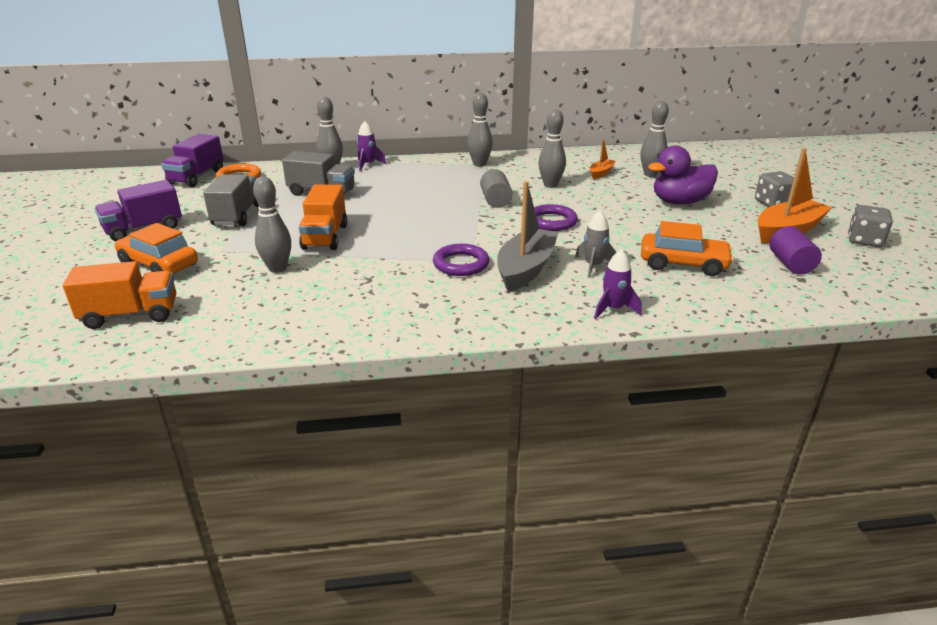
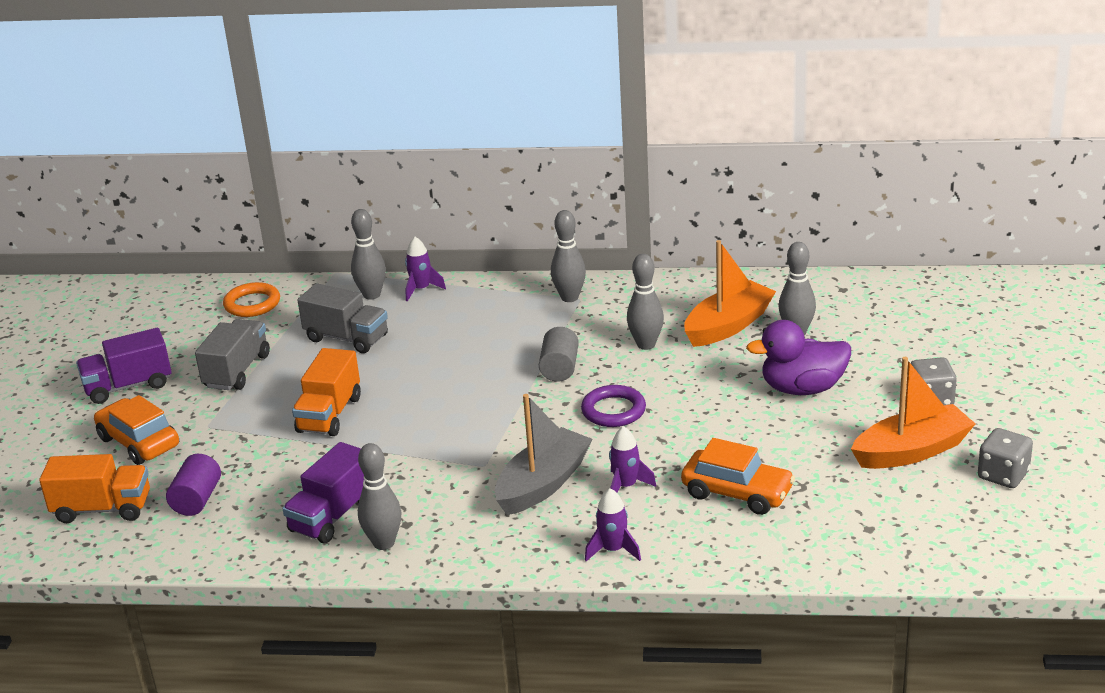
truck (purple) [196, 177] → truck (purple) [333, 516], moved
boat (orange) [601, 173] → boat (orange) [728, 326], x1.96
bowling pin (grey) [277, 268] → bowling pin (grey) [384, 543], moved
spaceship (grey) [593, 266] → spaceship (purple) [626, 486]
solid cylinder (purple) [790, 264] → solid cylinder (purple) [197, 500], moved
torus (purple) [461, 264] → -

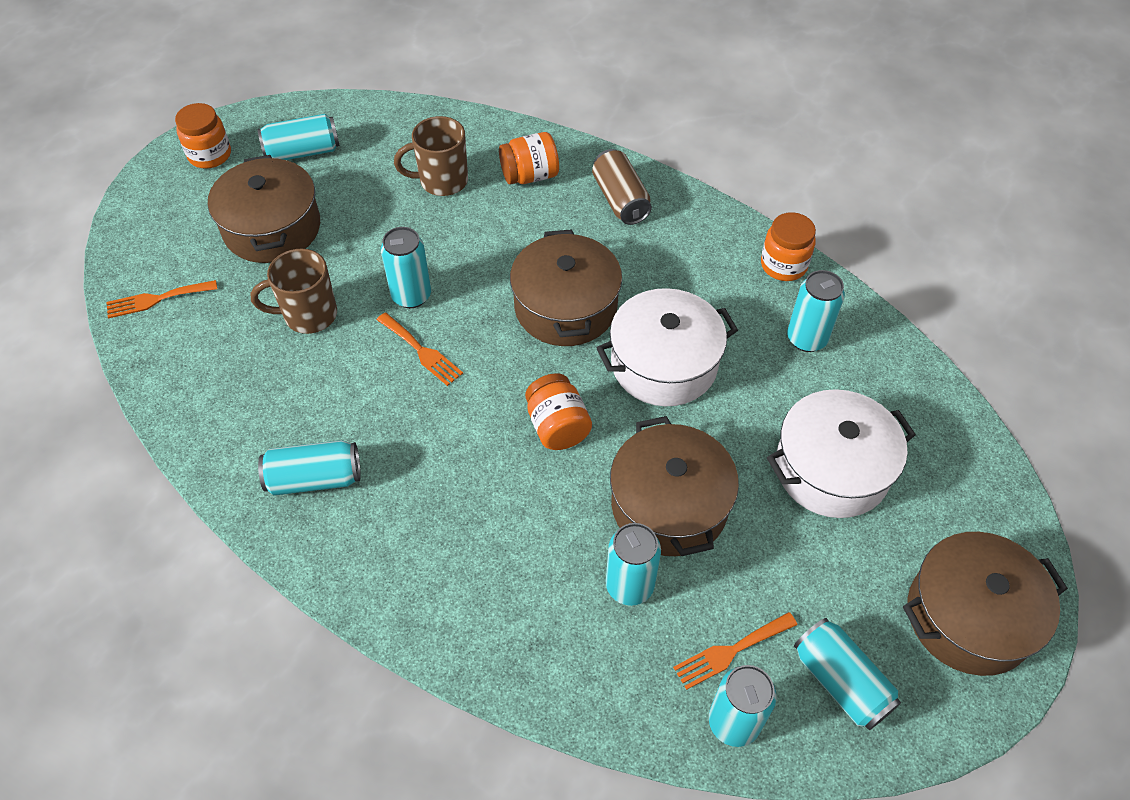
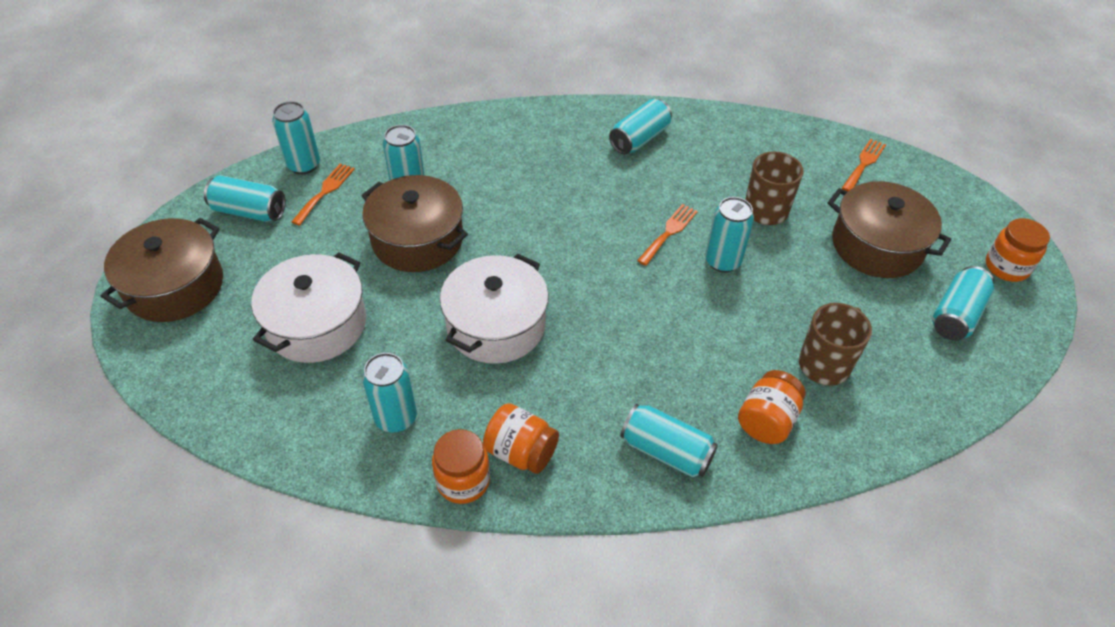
soda can (brown) [620, 200] → soda can (turquoise) [666, 451]
pot (brown) [565, 307] → -
fork (orange) [421, 351] → fork (orange) [669, 232], 120 degrees clockwise
jam jar (orange) [557, 426] → jam jar (orange) [521, 452], moved

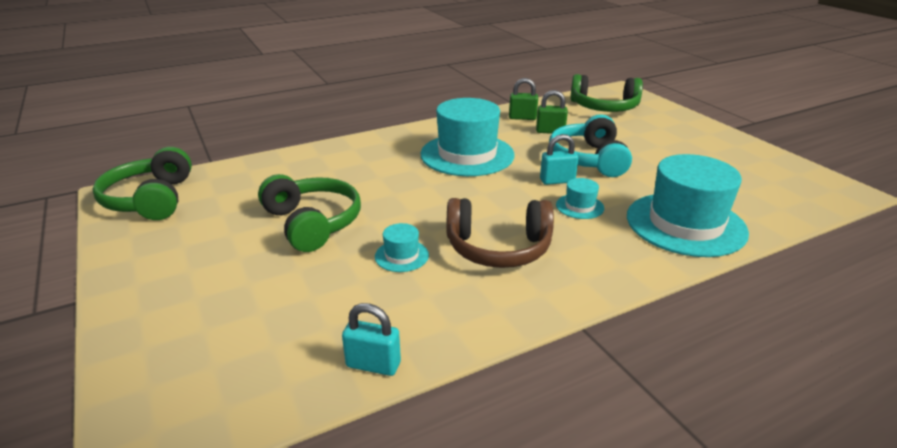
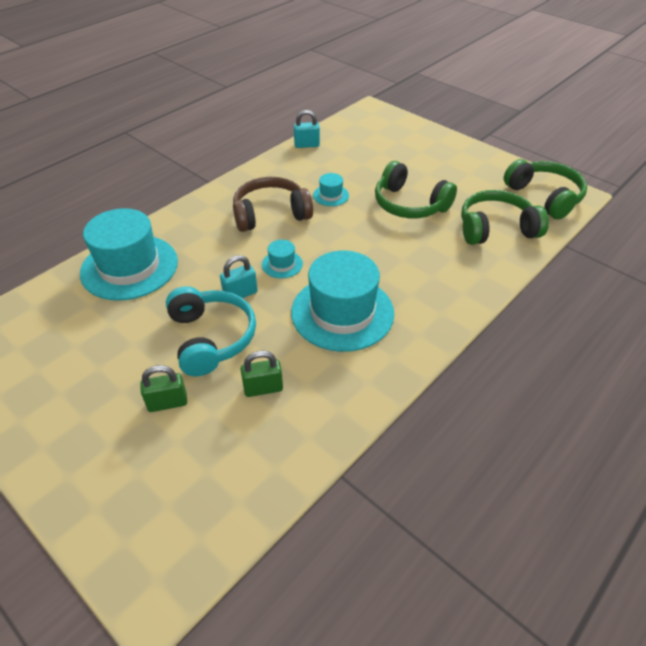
over-ear headphones (leaf-green) [604, 107] → over-ear headphones (leaf-green) [496, 229], moved
lock (leaf-green) [522, 118] → lock (leaf-green) [167, 403], moved
top hat (turquoise) [579, 206] → top hat (turquoise) [282, 264], moved

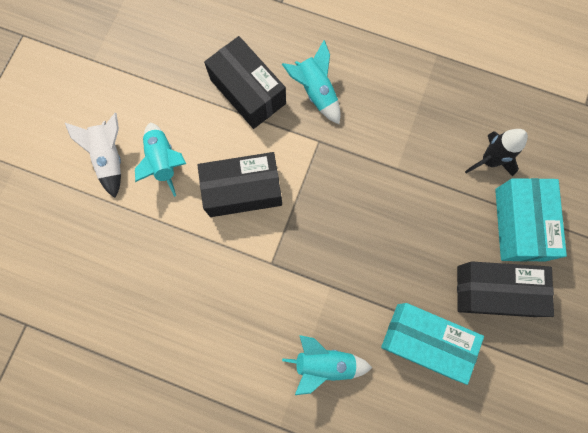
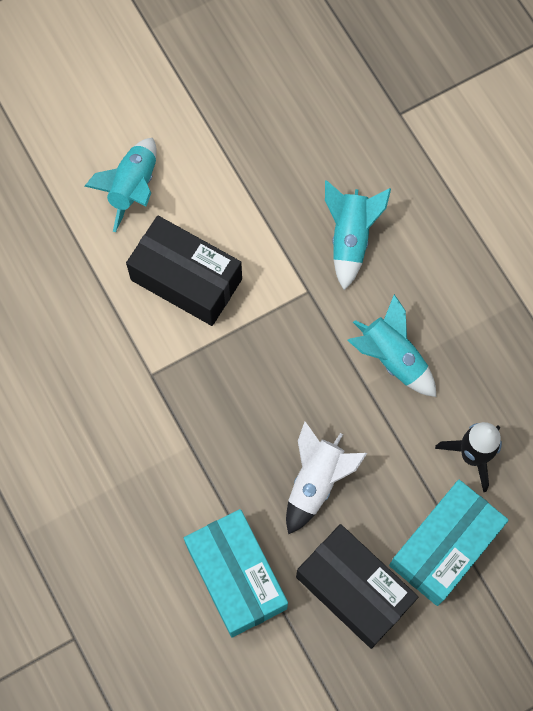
parcel (jet-black) [248, 91] → -
spaceship (pure white) [110, 158] → spaceship (pure white) [316, 482], moved
spaceship (turquoise) [325, 363] → spaceship (turquoise) [392, 358], moved

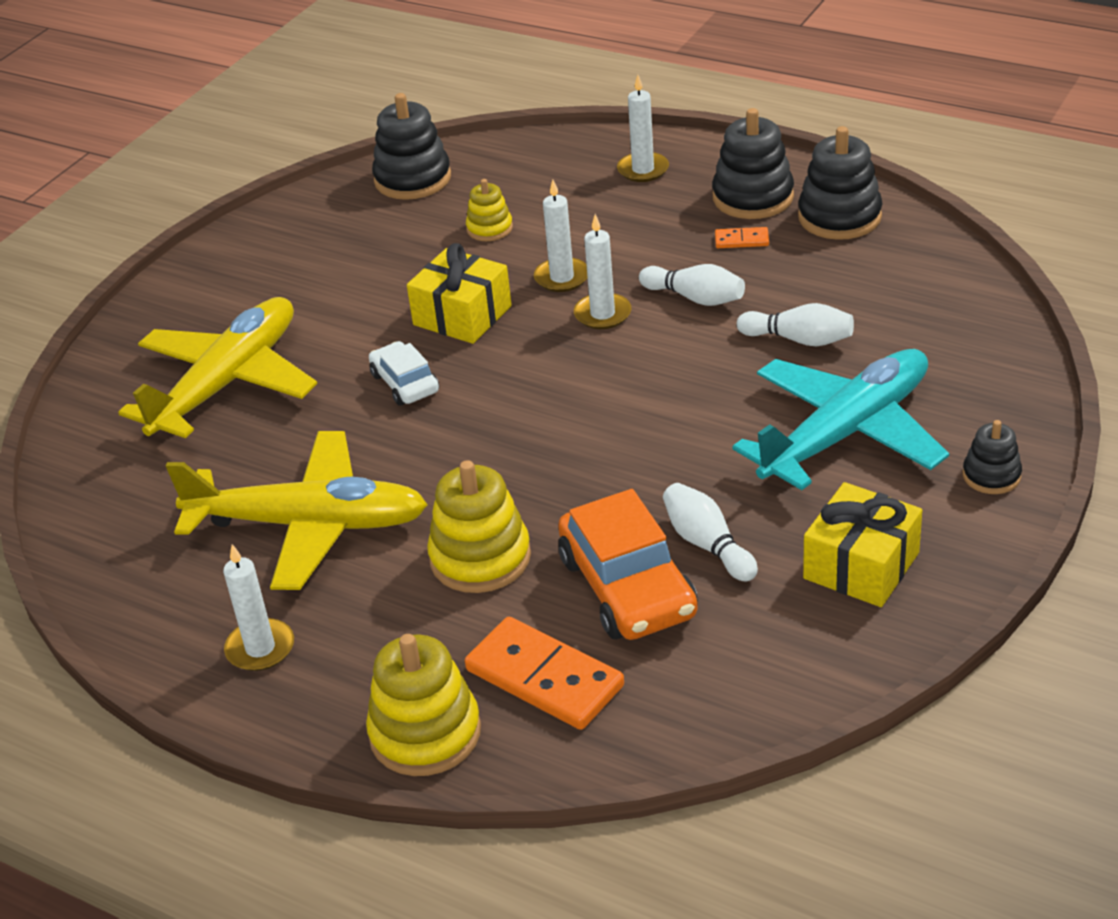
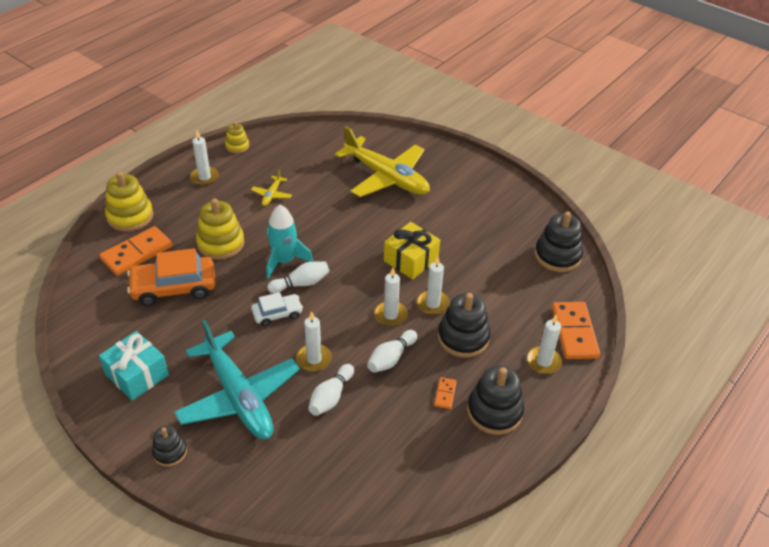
ring stacker (jet-black) [839, 217] → ring stacker (jet-black) [463, 338], moved
ring stacker (bright yellow) [489, 228] → ring stacker (bright yellow) [237, 146], moved
car (pure white) [405, 383] → car (pure white) [277, 314], moved
plane (bright yellow) [308, 524] → plane (bright yellow) [272, 195], x0.41
wrapped gift (bright yellow) [861, 565] → wrapped gift (turquoise) [137, 375]
bowling pin (pure white) [707, 544] → bowling pin (pure white) [301, 284], moved
- → spaceship (turquoise) [284, 261]
- → domino piece (orange) [574, 332]
- → pillar candle (pure white) [314, 359]

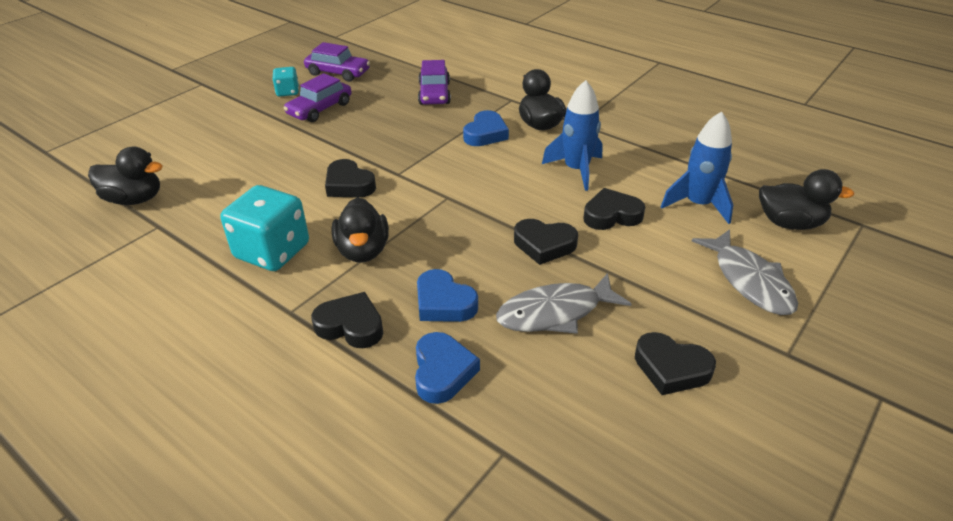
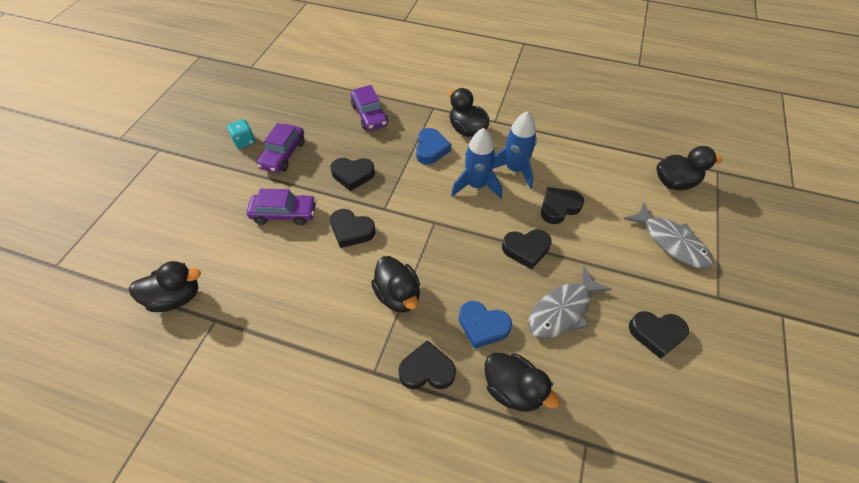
car (purple) [338, 73] → car (purple) [284, 213], moved
spaceship (royal blue) [698, 204] → spaceship (royal blue) [476, 185], moved
dice (turquoise) [272, 251] → -
love heart (royal blue) [442, 372] → rubber duck (jet-black) [513, 389]
- → love heart (jet-black) [353, 175]

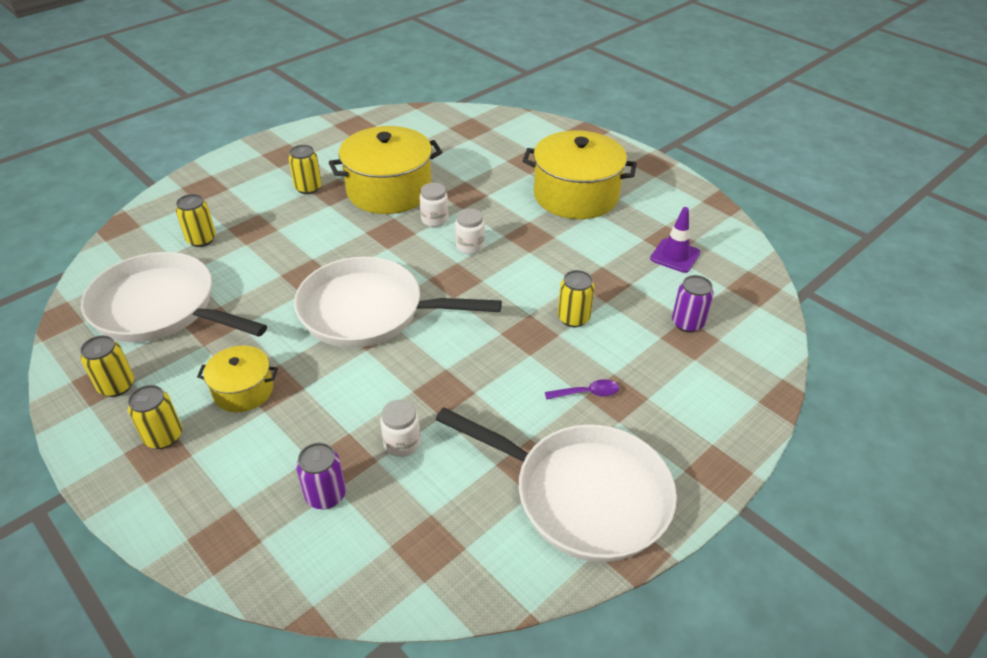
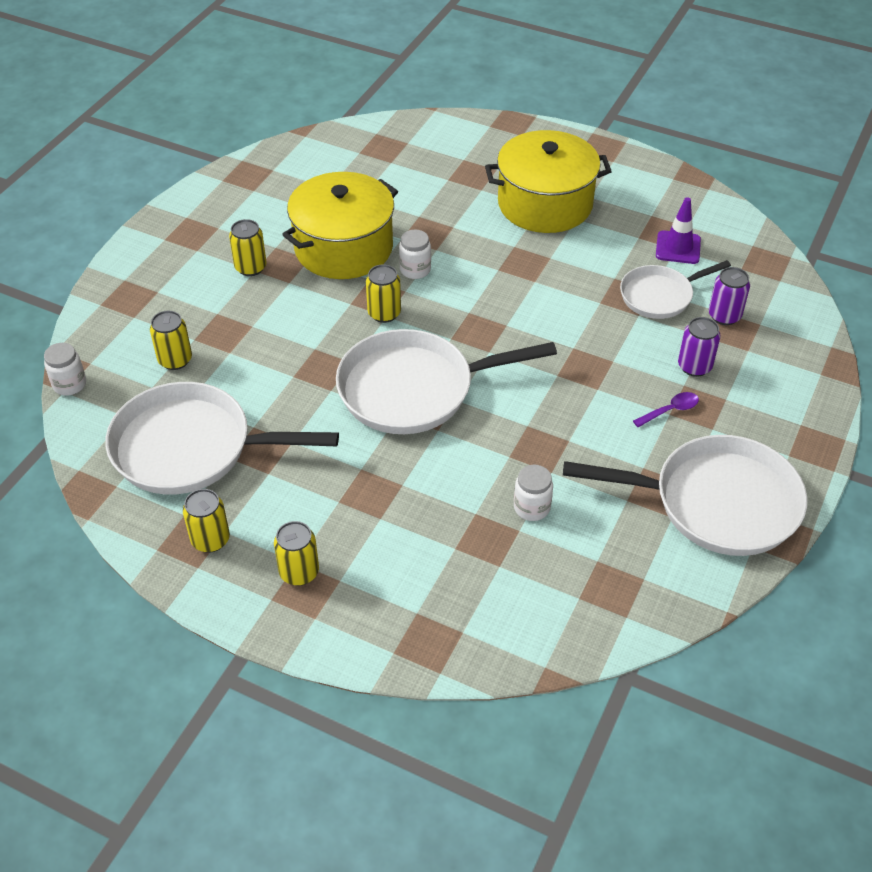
jam jar (pure white) [470, 246] → jam jar (pure white) [69, 384], moved
soda can (bright yellow) [573, 318] → soda can (bright yellow) [384, 313], moved
pot (bright yellow) [243, 390] → -
soda can (purple) [326, 495] → soda can (purple) [694, 366], moved
- → skillet (pure white) [660, 296]

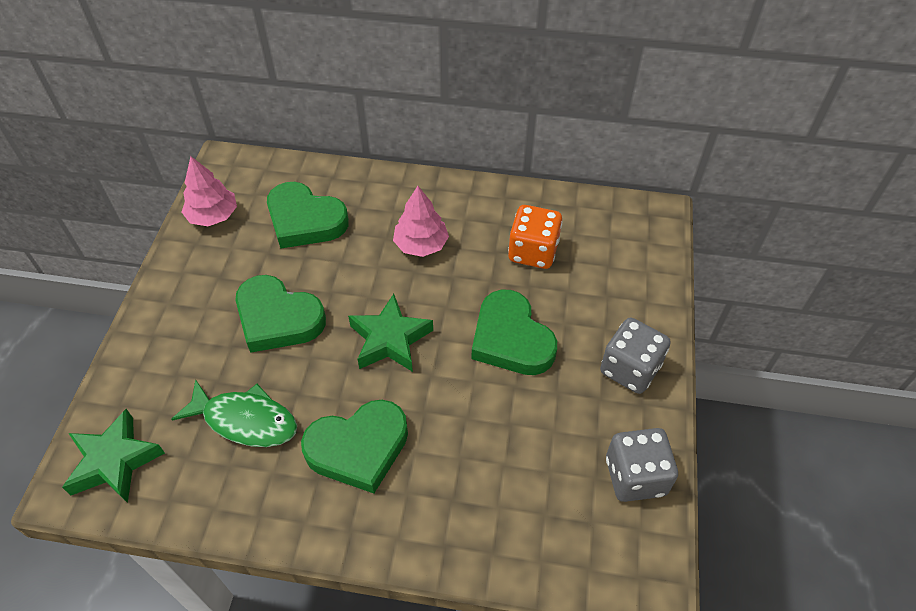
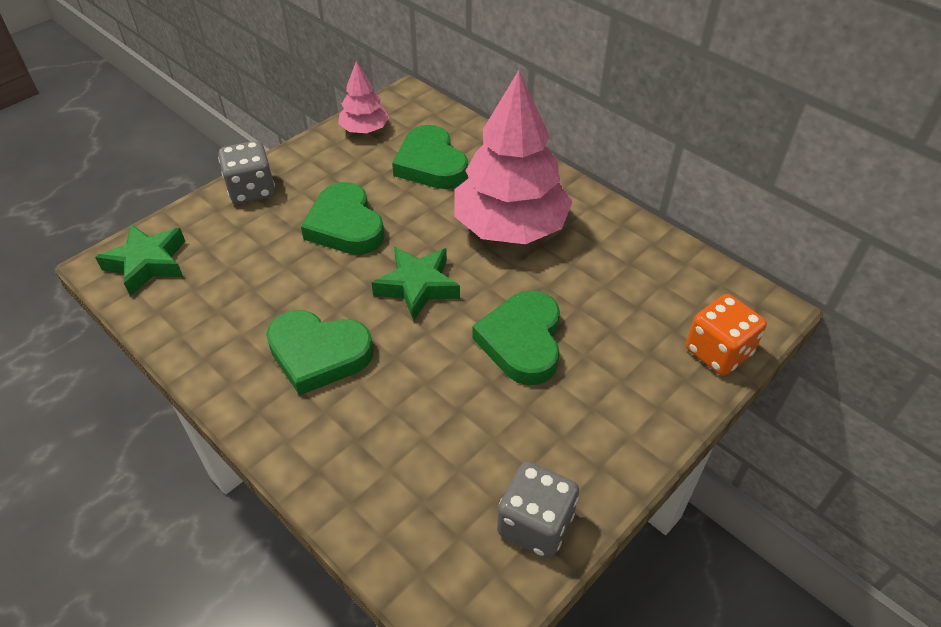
toy tree (pink) [421, 244] → toy tree (pink) [510, 227], x2.02
dice (orange) [533, 252] → dice (orange) [718, 352], moved
dice (grey) [630, 369] → dice (grey) [252, 190], moved
toy fish (leaf-green) [245, 420] → -

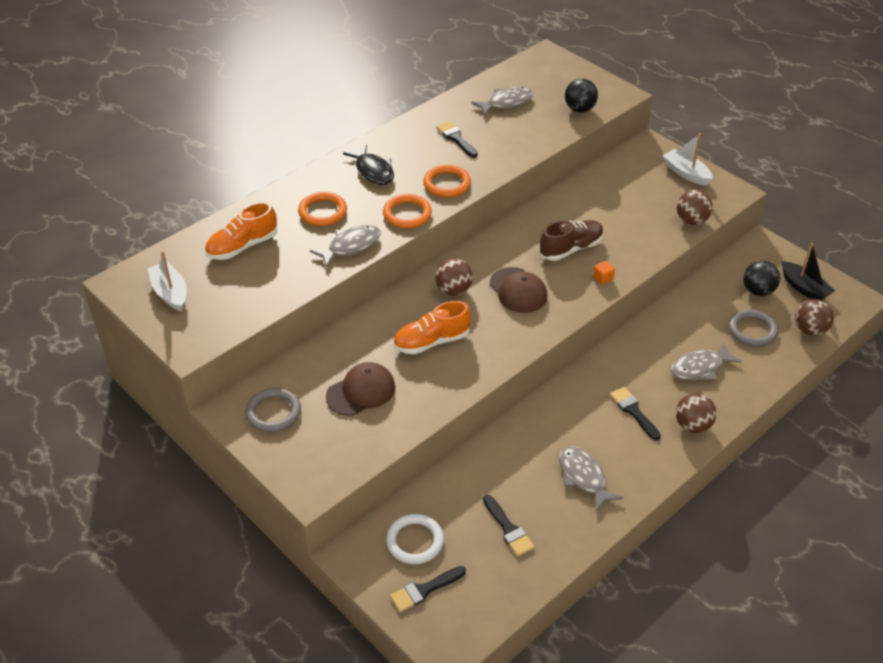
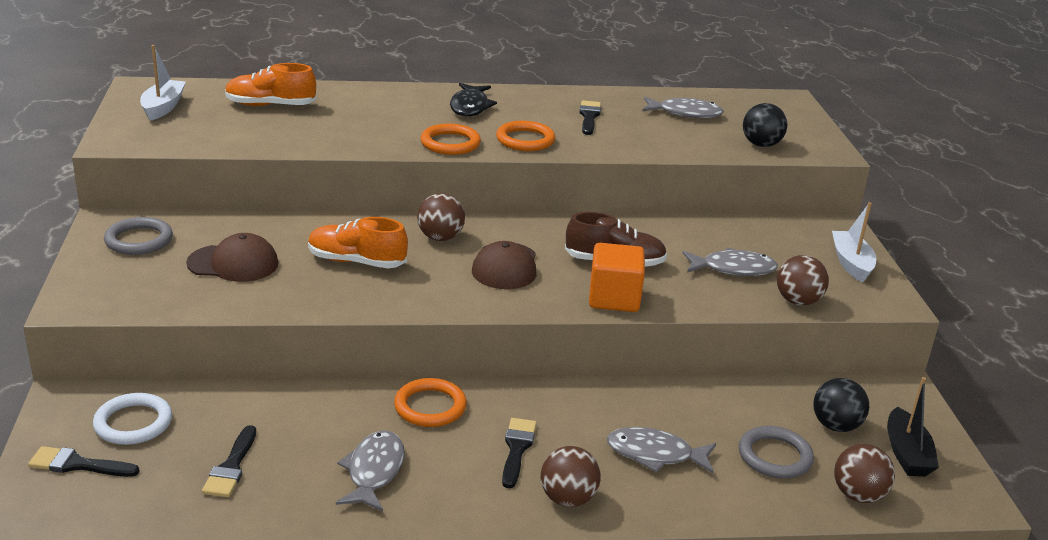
torus (orange) [322, 212] → torus (orange) [430, 407], moved
toy fish (grey) [351, 246] → toy fish (grey) [733, 269], moved
cube (orange) [603, 278] → cube (orange) [614, 298], x2.34

